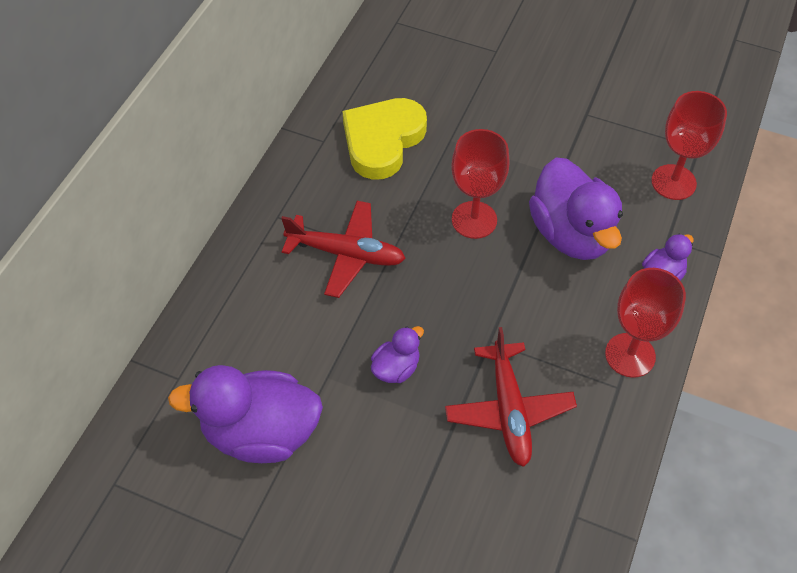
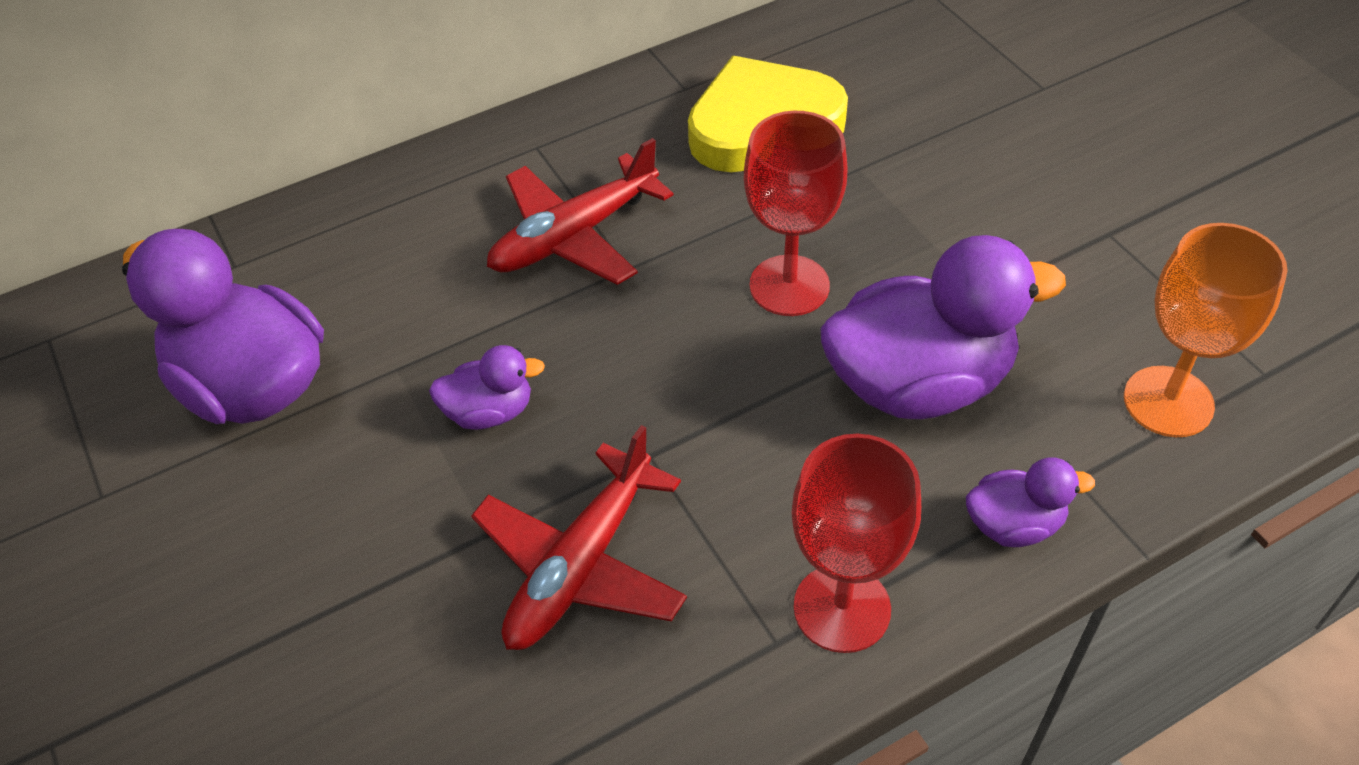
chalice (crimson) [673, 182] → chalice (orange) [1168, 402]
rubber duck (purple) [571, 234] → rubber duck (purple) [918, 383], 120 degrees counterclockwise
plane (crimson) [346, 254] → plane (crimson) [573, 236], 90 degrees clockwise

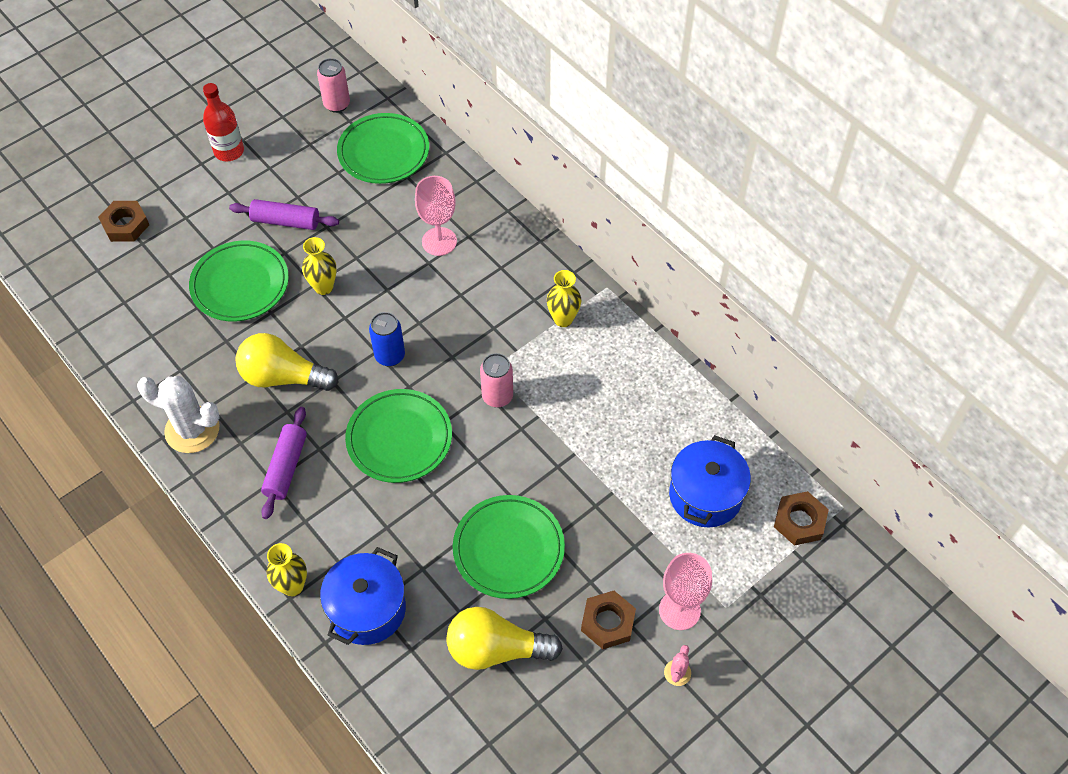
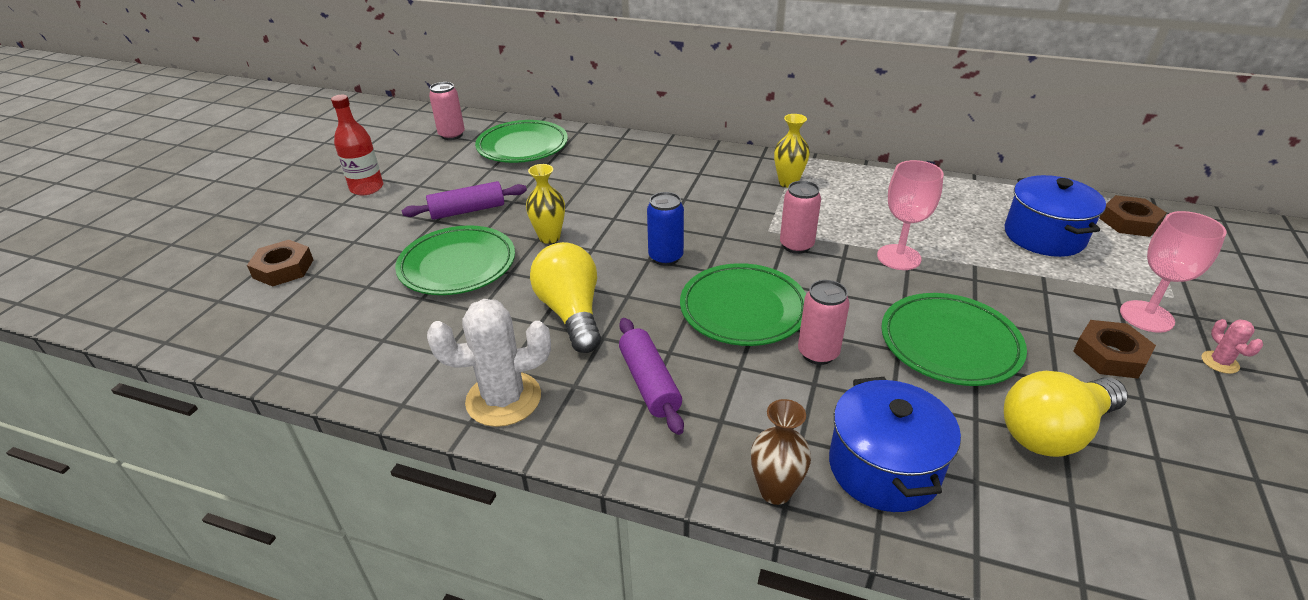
chalice (pink) [439, 241] → chalice (pink) [898, 257], moved
bulb (bright yellow) [283, 377] → bulb (bright yellow) [571, 313], 90 degrees clockwise
flower vase (bright yellow) [293, 586] → flower vase (brown) [775, 491]
- → soda can (pink) [818, 353]

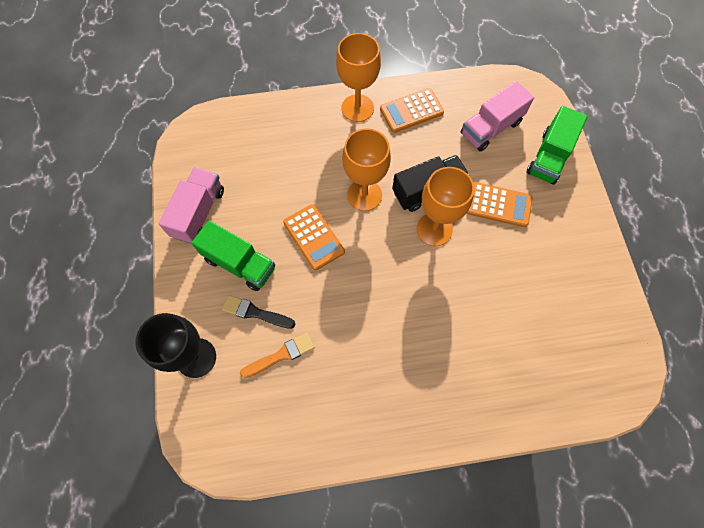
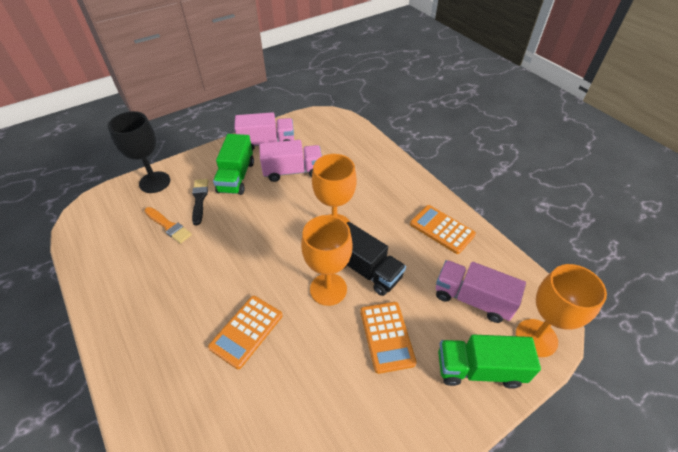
chalice (orange) [357, 108] → chalice (orange) [536, 337], moved
calculator (orange) [314, 237] → calculator (orange) [246, 331], moved
- → truck (pink) [292, 171]

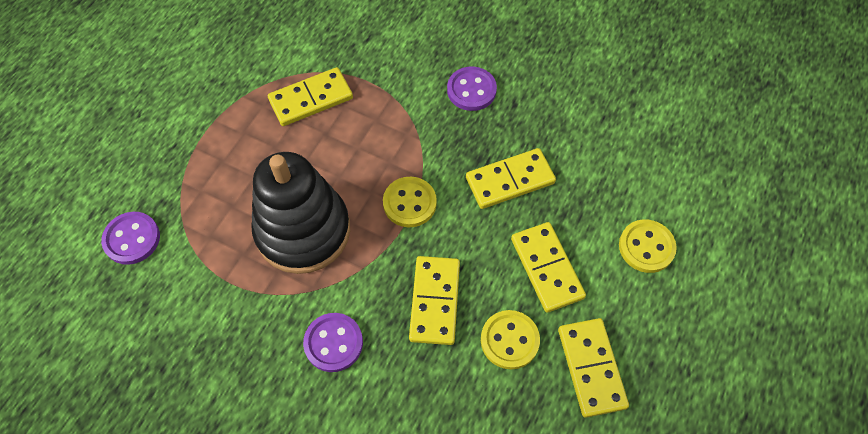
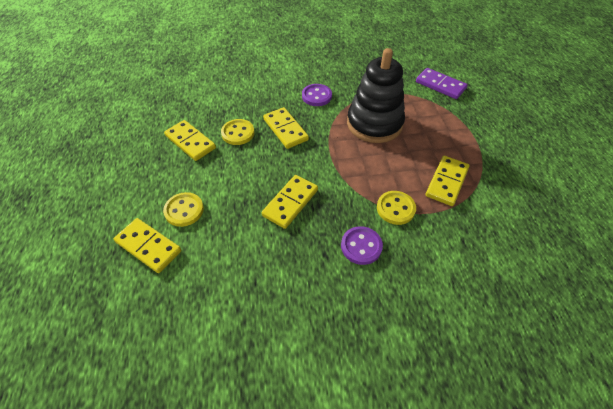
shirt button (bright yellow) [409, 203] → shirt button (bright yellow) [395, 208], moved
shirt button (purple) [132, 239] → domino piece (purple) [440, 85]
domino piece (bright yellow) [547, 268] → domino piece (bright yellow) [148, 246], moved

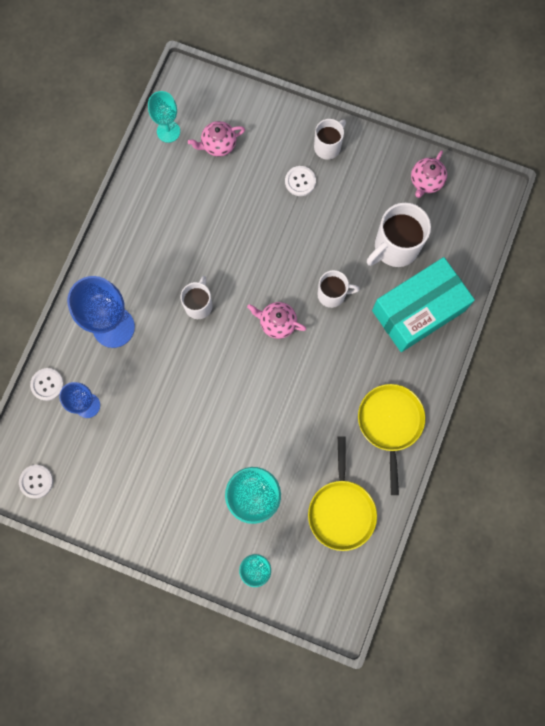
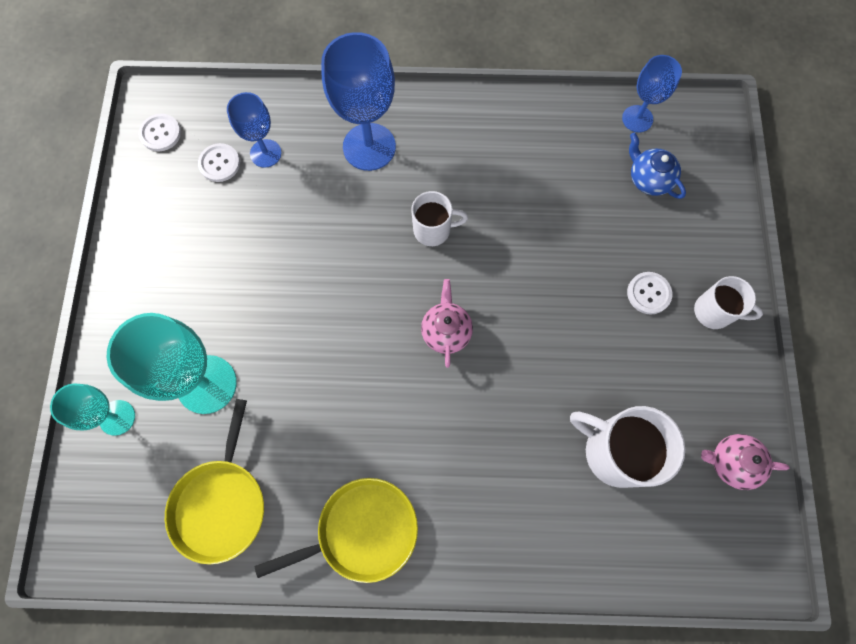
chalice (turquoise) [168, 131] → chalice (royal blue) [637, 119]
china teapot (pink) [218, 145] → china teapot (royal blue) [648, 179]
parcel (turquoise) [418, 310] → -
coffee mug (pure white) [332, 294] → -
shirt button (pure white) [47, 384] → shirt button (pure white) [219, 163], moved
skillet (bright yellow) [341, 510] → skillet (bright yellow) [221, 504], 60 degrees counterclockwise

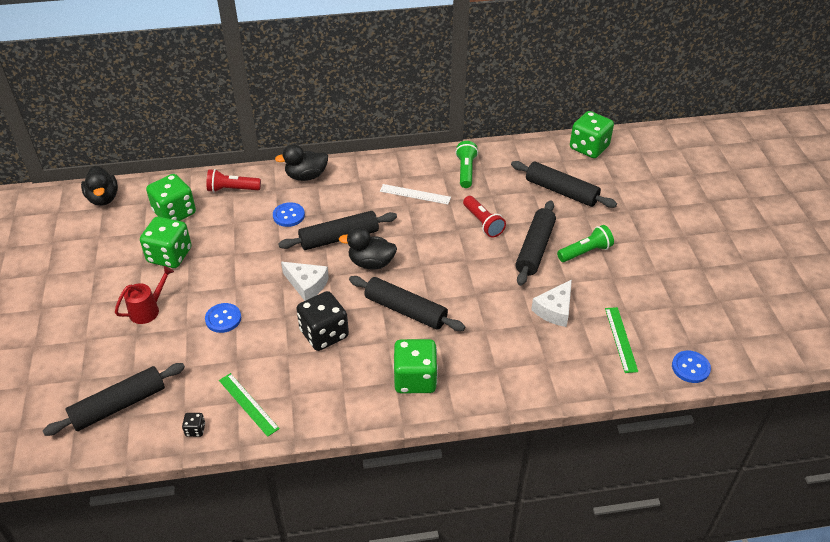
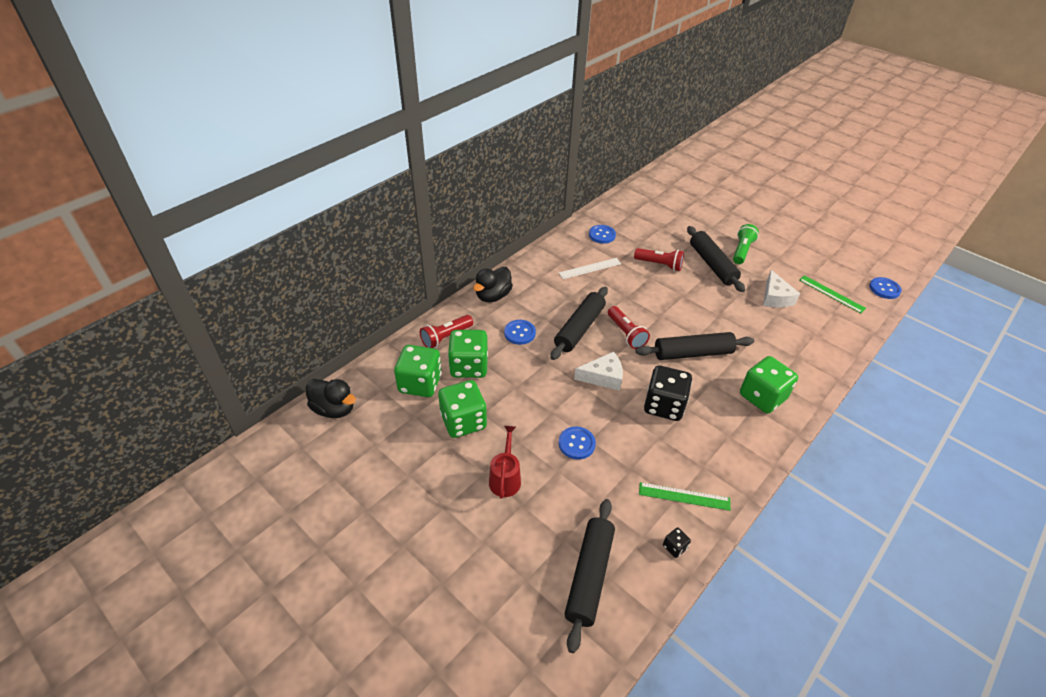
dice (leaf-green) [589, 148] → dice (leaf-green) [469, 366], moved
torch (leaf-green) [466, 171] → shirt button (royal blue) [602, 235]
pastry roller (jet-black) [561, 191] → -
rubber duck (jet-black) [371, 263] → torch (crimson) [626, 334]

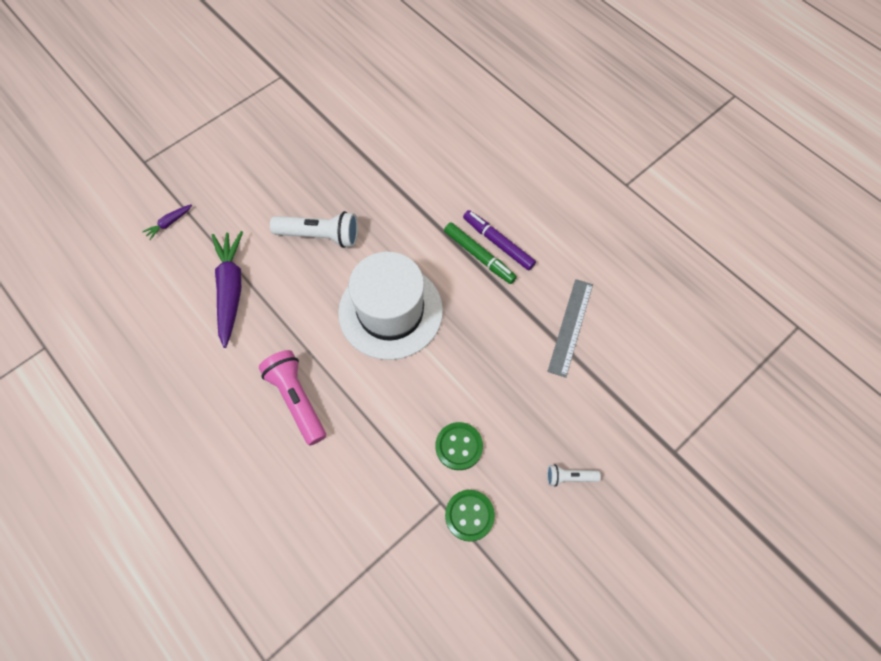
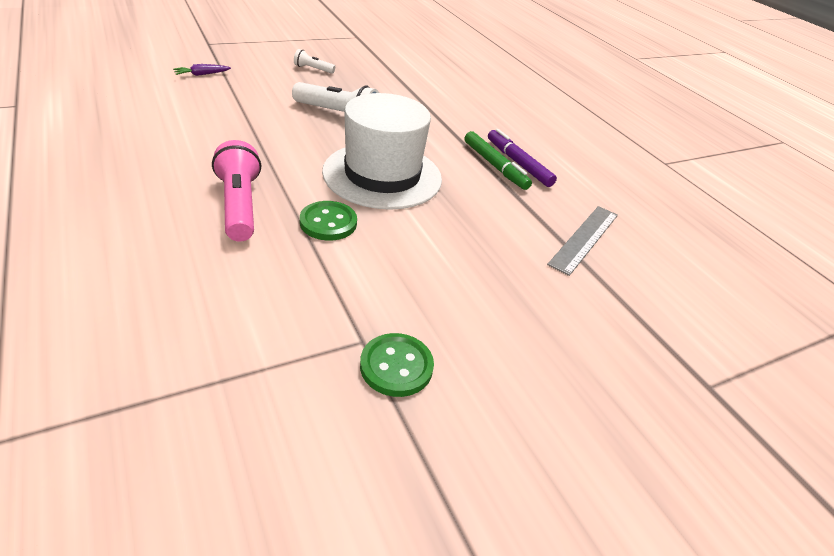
root vegetable (purple) [231, 290] → -
shirt button (leaf-green) [459, 446] → shirt button (leaf-green) [328, 222], moved
torch (pure white) [569, 477] → torch (pure white) [313, 69], moved

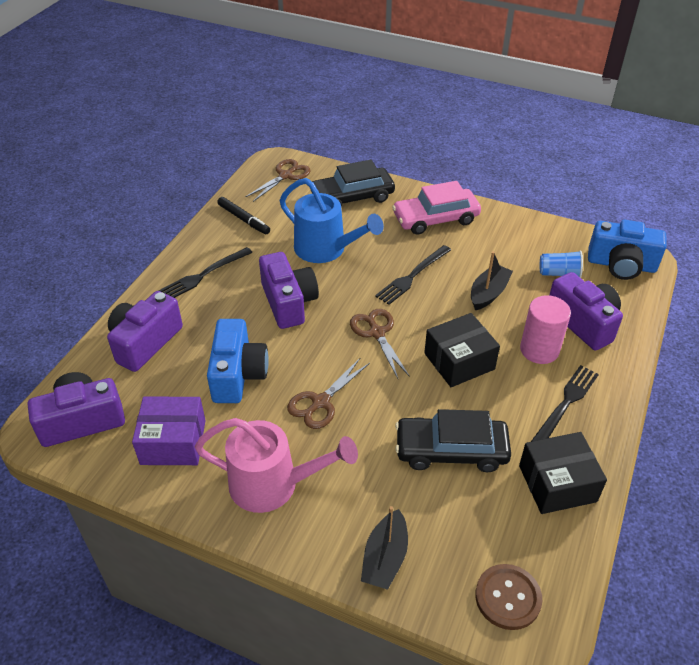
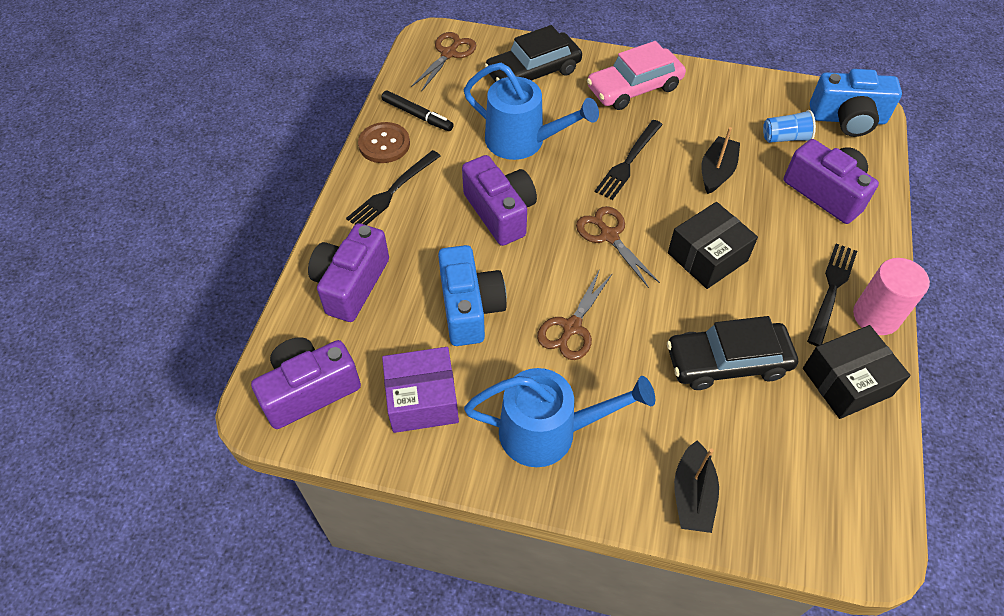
solid cylinder (pink) [539, 350] → solid cylinder (pink) [876, 316], moved
sprinkling can (pink) [274, 484] → sprinkling can (royal blue) [549, 431]
shirt button (brown) [508, 597] → shirt button (brown) [384, 144], moved

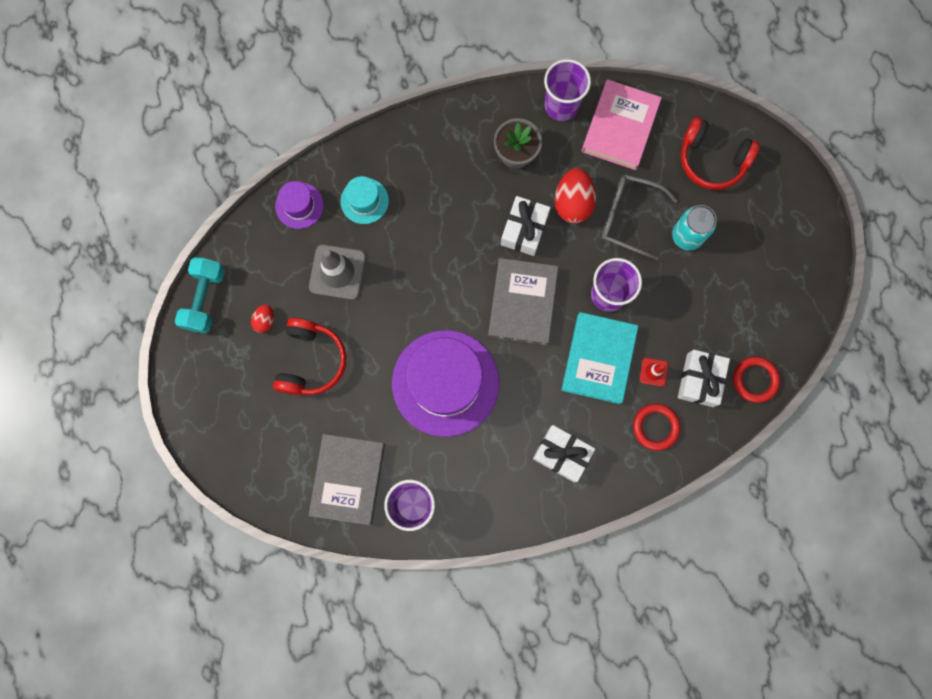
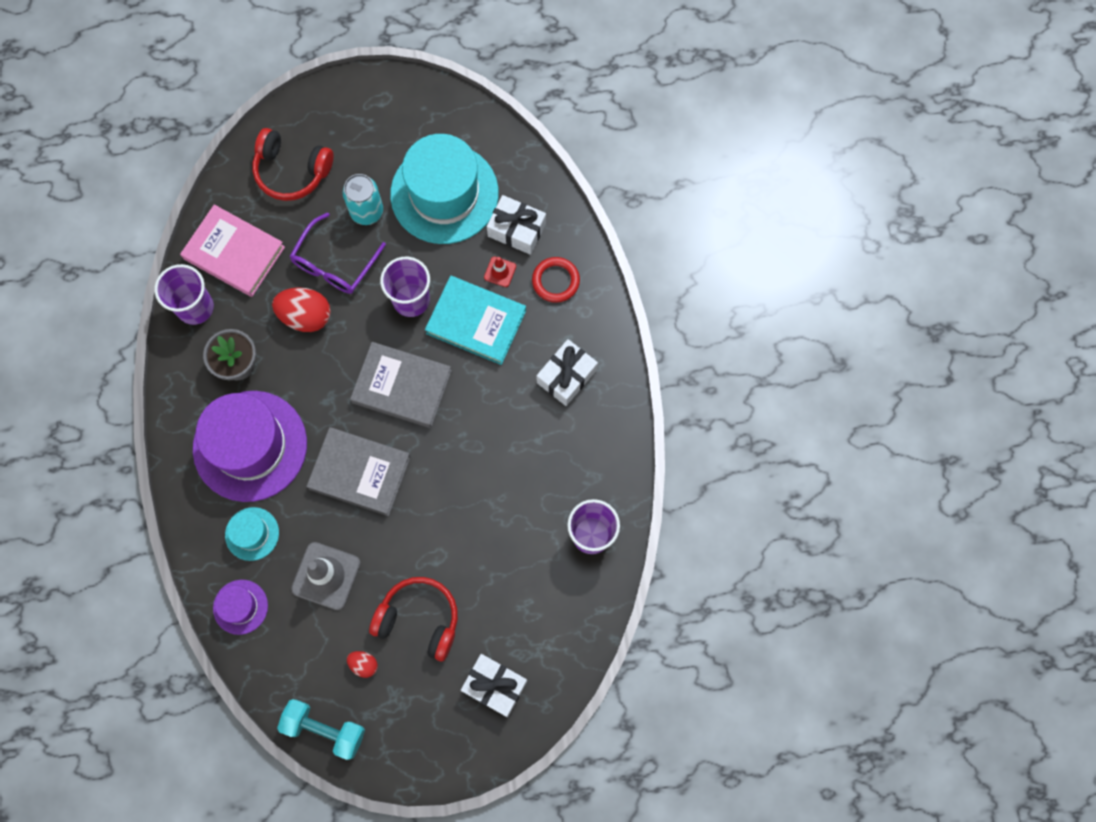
over-ear headphones (crimson) [712, 160] → over-ear headphones (crimson) [292, 171], 75 degrees clockwise
eyeglasses (grey) [629, 217] → eyeglasses (purple) [334, 263]
wrapped gift (pure white) [524, 230] → wrapped gift (pure white) [494, 686], moved
top hat (purple) [445, 383] → top hat (purple) [250, 446], moved
torus (crimson) [755, 380] → -
book (grey) [348, 479] → book (grey) [360, 472], moved
- → top hat (turquoise) [444, 194]

